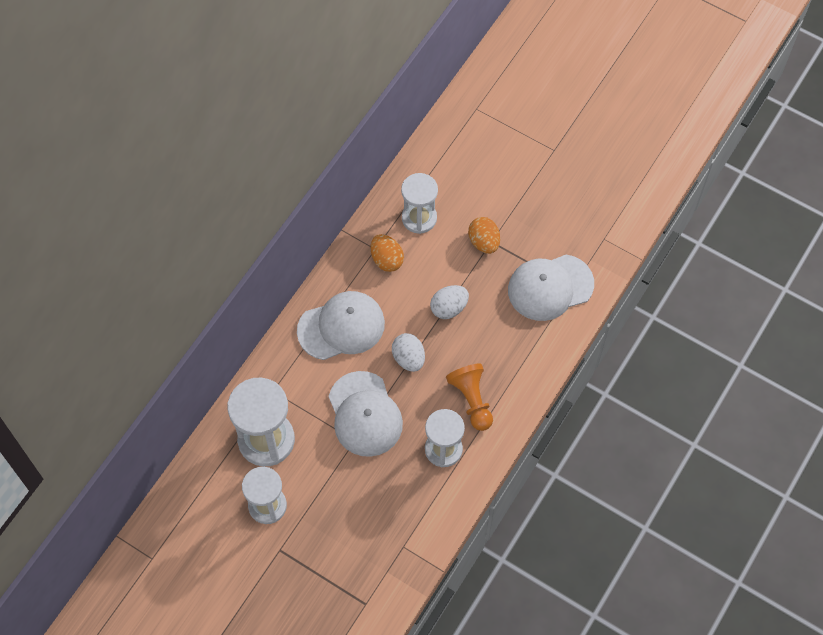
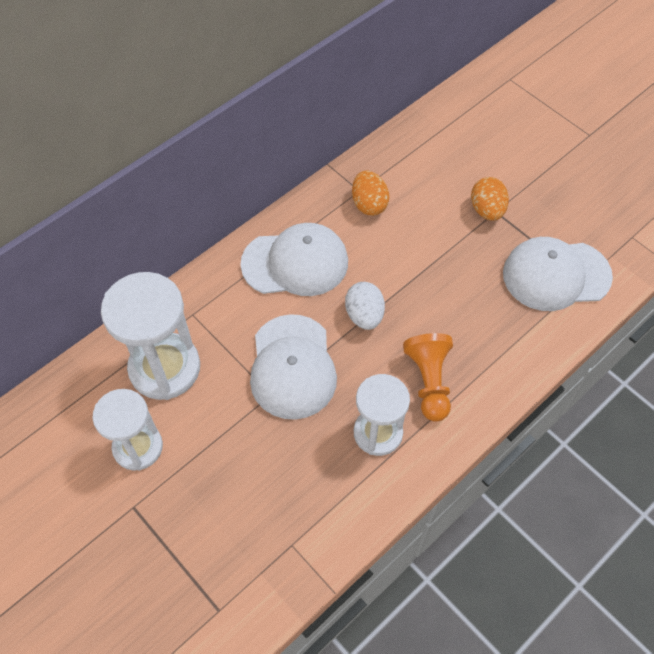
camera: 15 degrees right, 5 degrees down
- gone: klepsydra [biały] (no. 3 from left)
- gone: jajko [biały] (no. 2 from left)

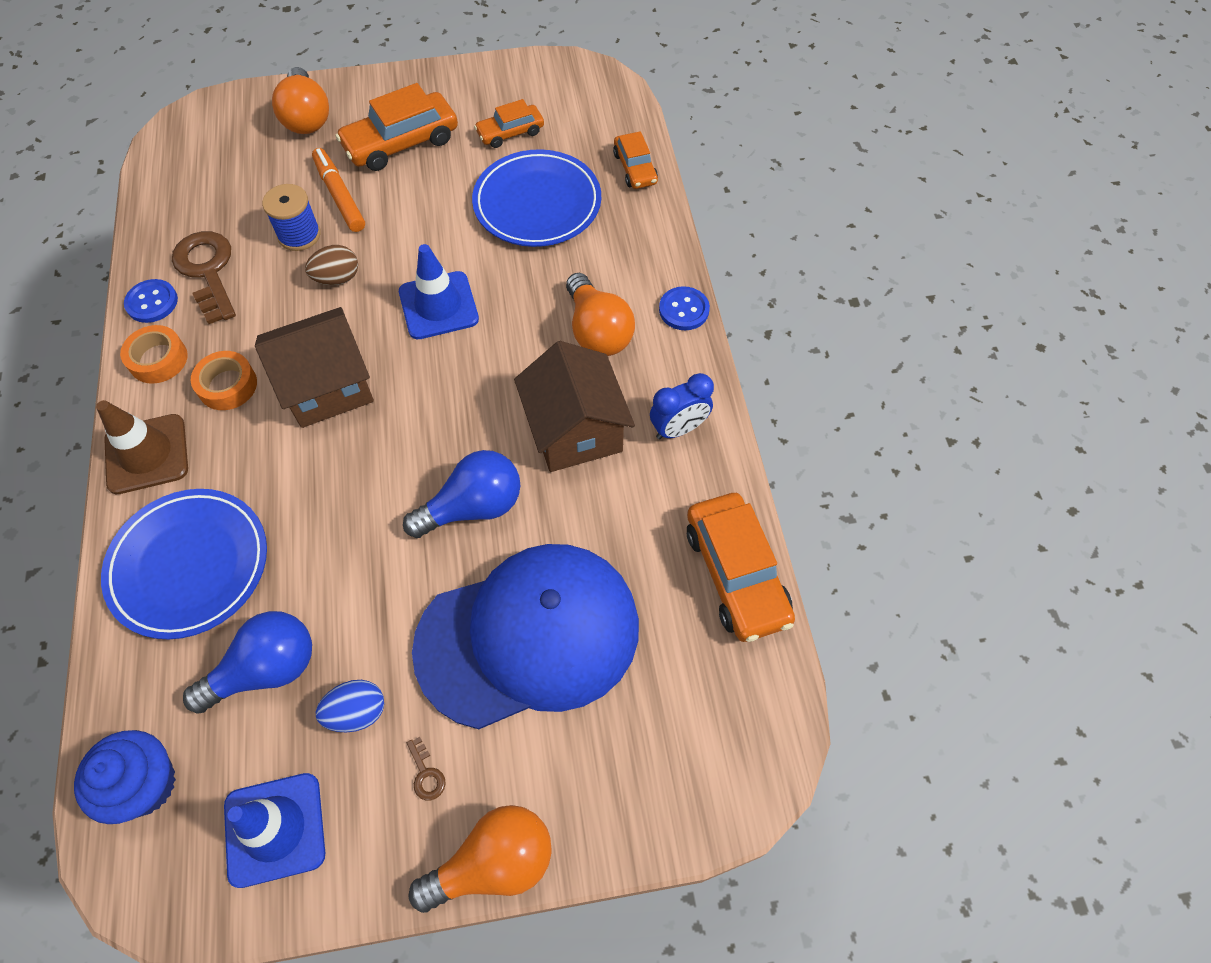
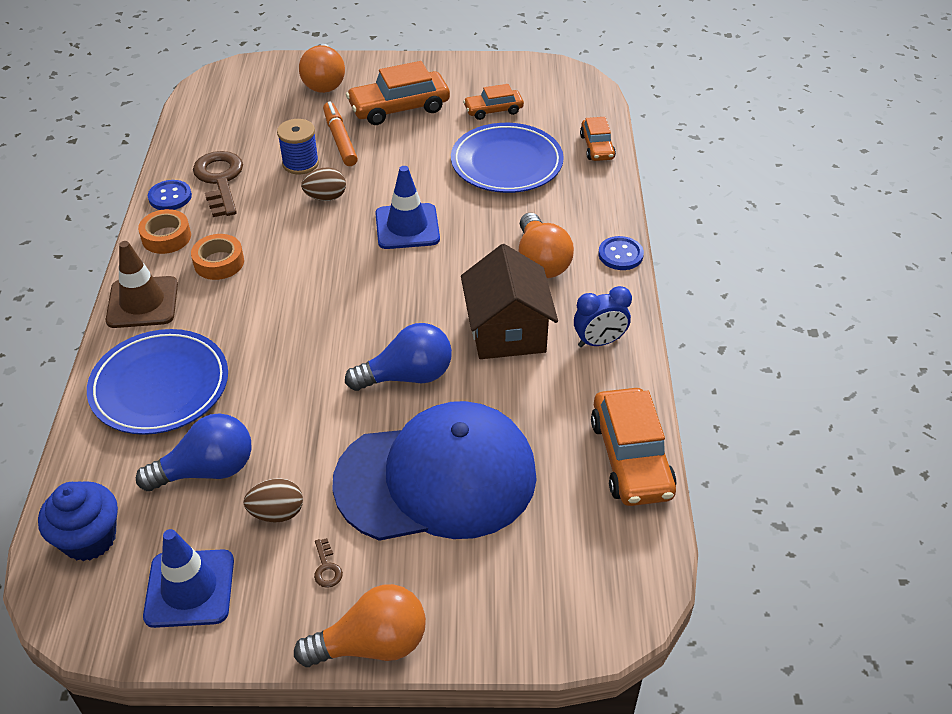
camera: 10 degrees right, 15 degrees down
- gone: domek [brązowy] (no. 1 from left)
- repainted: jajko [niebieski] to jajko [brązowy] (no. 1 from left)

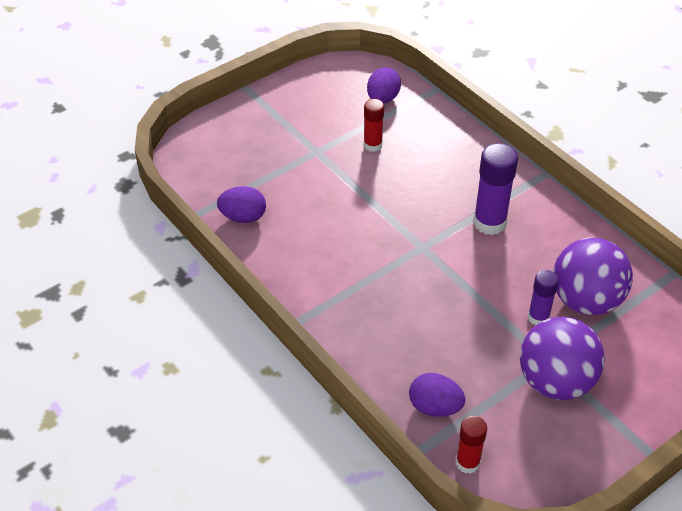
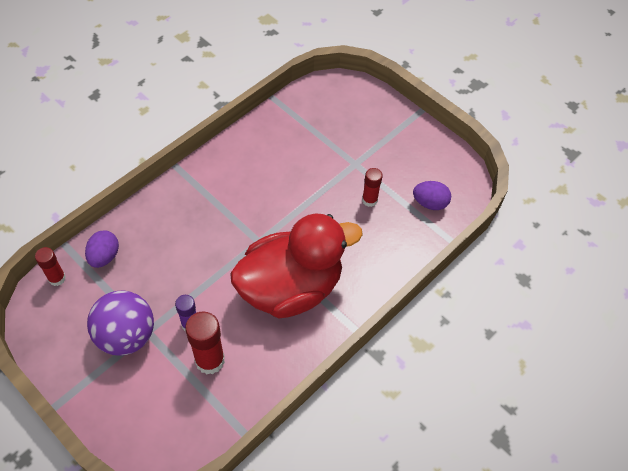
camera: 80 degrees right, 10 degrees up
- swapped: klej w sztyfcie [fioletowy] (no. 1 from left) to kaczka [czerwony]
- gone: jajko [fioletowy] (no. 1 from left)
- swapped: piłka [fioletowy] (no. 2 from left) to klej w sztyfcie [czerwony] (no. 2 from left)

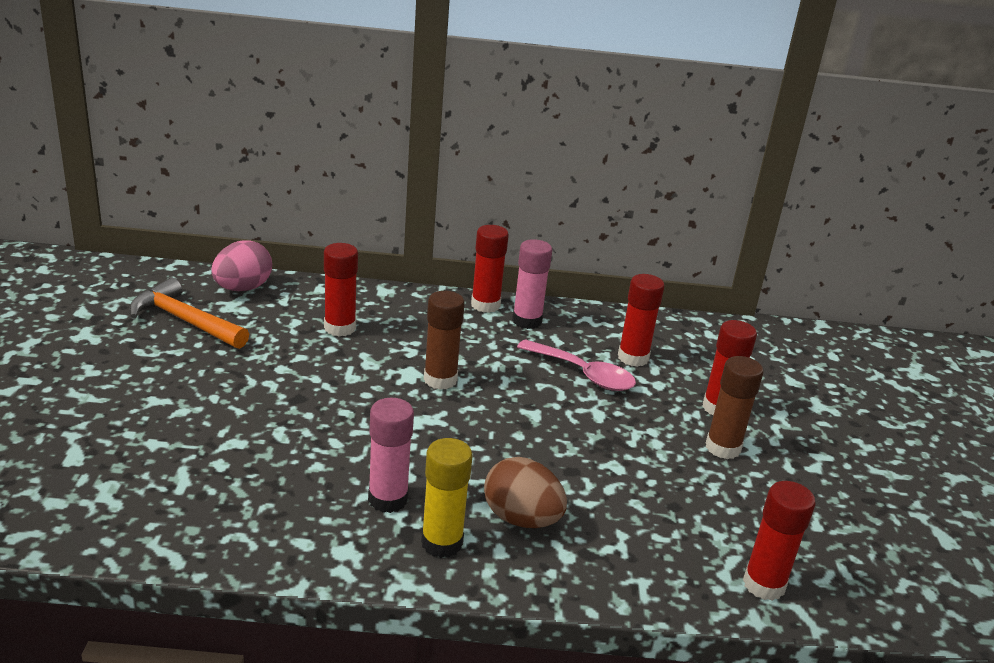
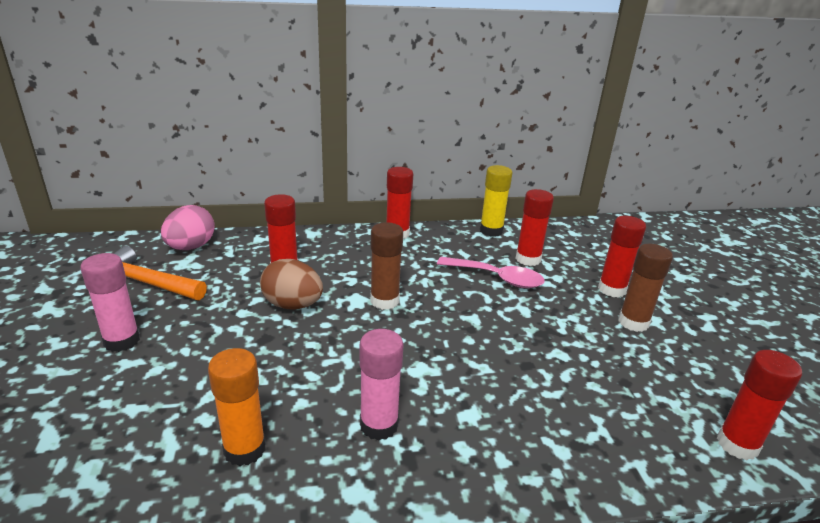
camera: 10 degrees left, 0 degrees up
- shifted: klej w sztyfcie [różowy] (no. 2 from left in the first image) to klej w sztyfcie [różowy] (no. 1 from left)
- shifted: klej w sztyfcie [żółty]
- shifted: jajko [brązowy]
- new: klej w sztyfcie [pomarańczowy]

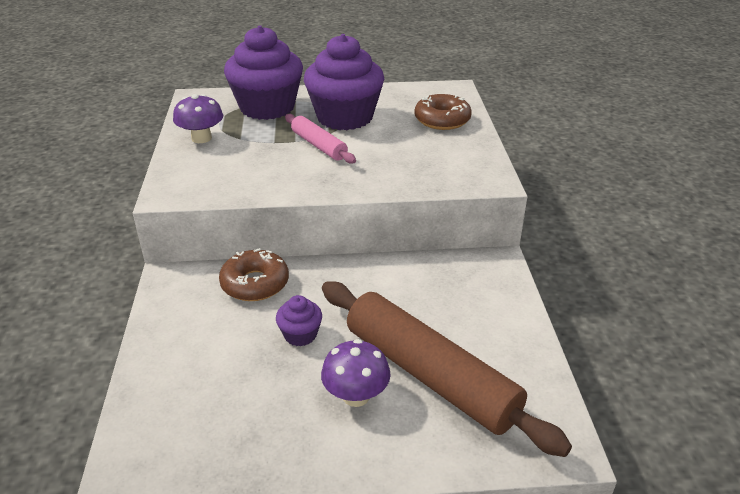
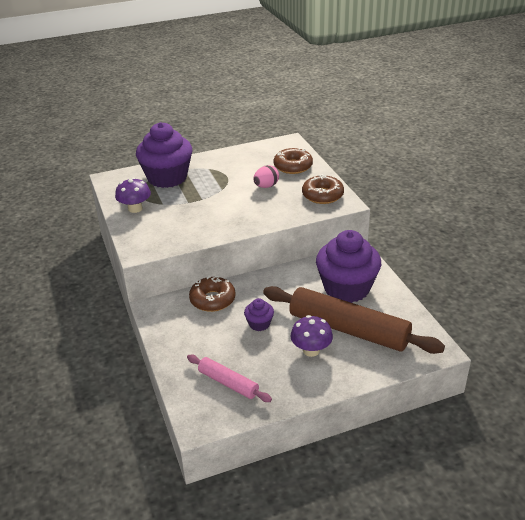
camera: 15 degrees left, 0 degrees up
- shifted: muffinka [fioletowy] (no. 3 from left)
- shifted: wałek do ciasta [różowy]
- new: jajko [różowy]
- new: donut [brązowy] (no. 3 from left)

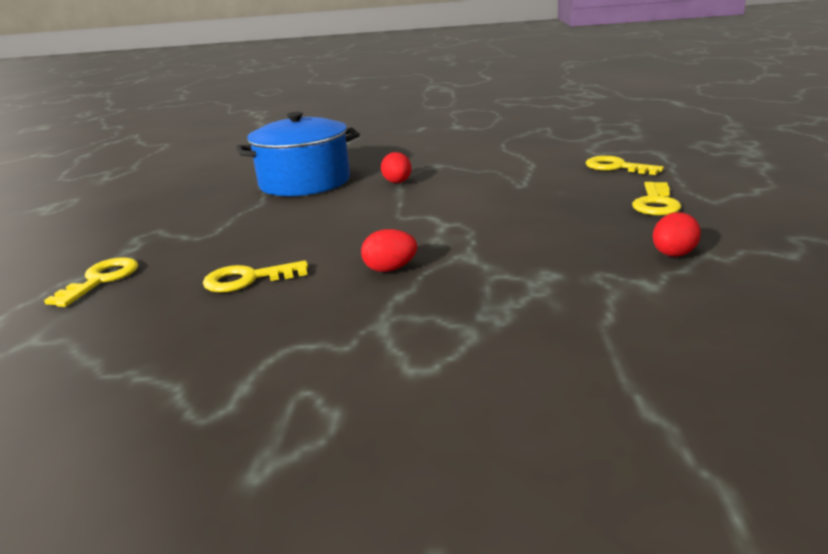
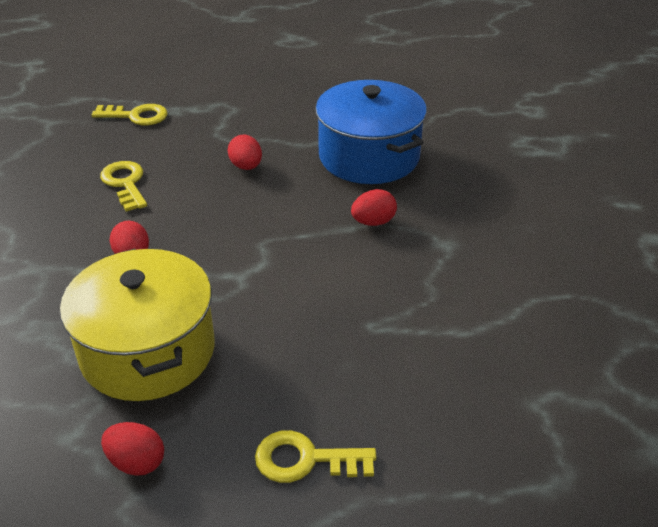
camera: 75 degrees right, 15 degrees up
- gone: klucz [żółty] (no. 3 from left)
- new: jajko [czerwony] (no. 3 from left)
- new: garnek [żółty]

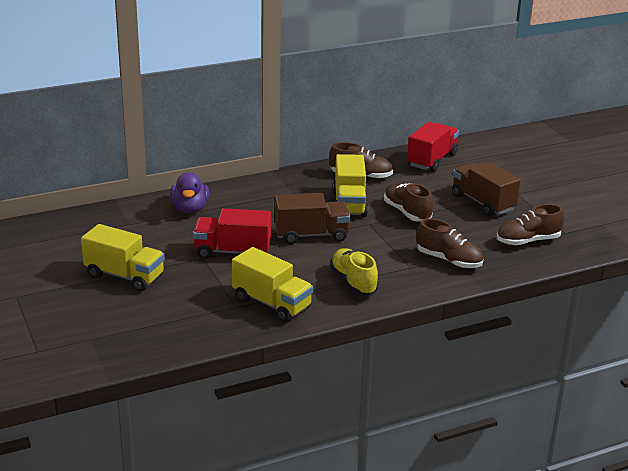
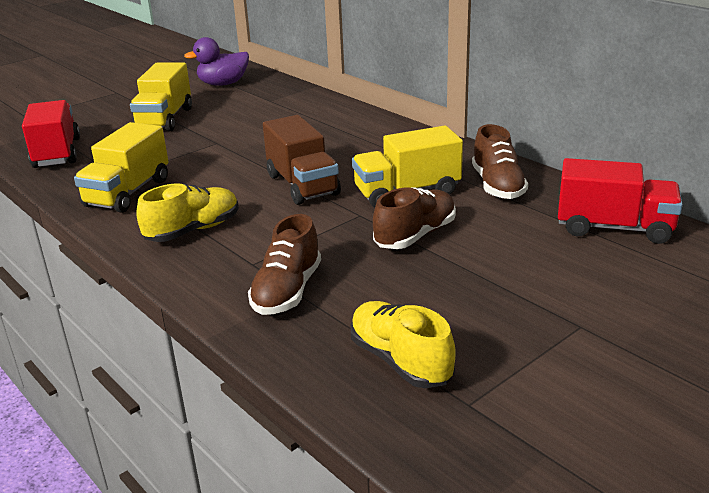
camera: 75 degrees right, 0 degrees up
- gone: ciężarówka [brązowy] (no. 2 from left)
- shifted: kaczka [fioletowy]
- repainted: but [brązowy] (no. 4 from left) to but [żółty] (no. 2 from left)
- shifted: ciężarówka [czerwony] (no. 1 from left)

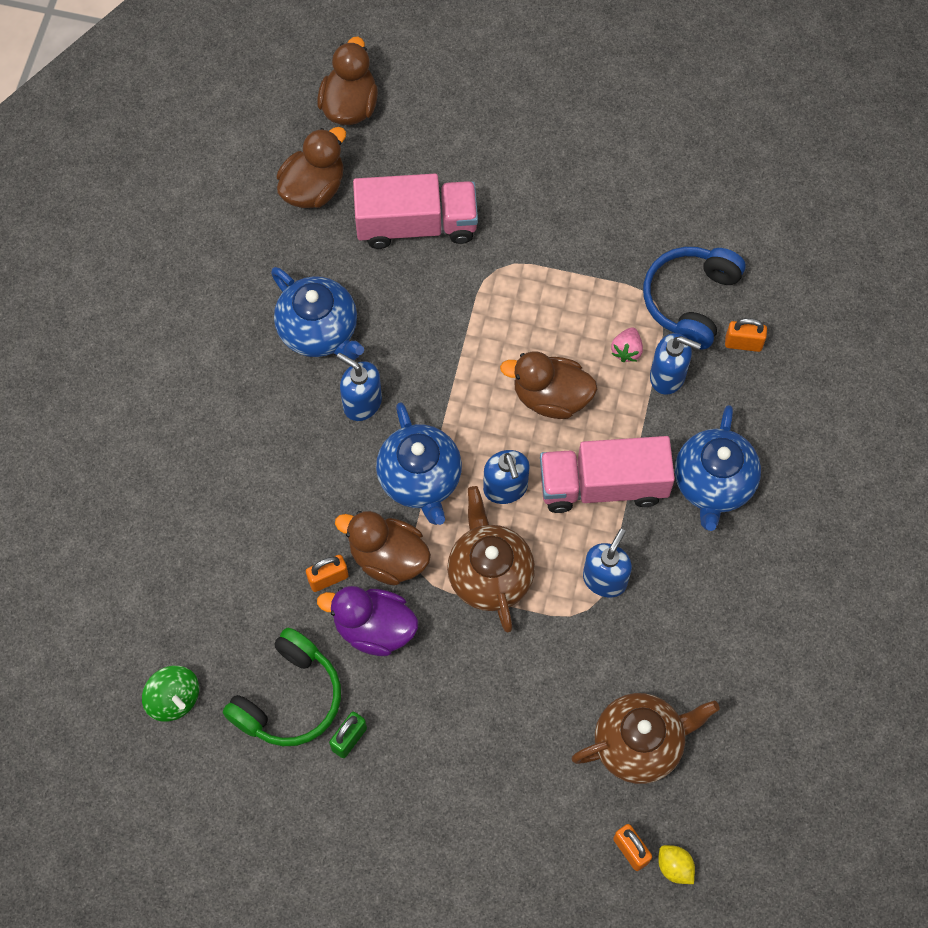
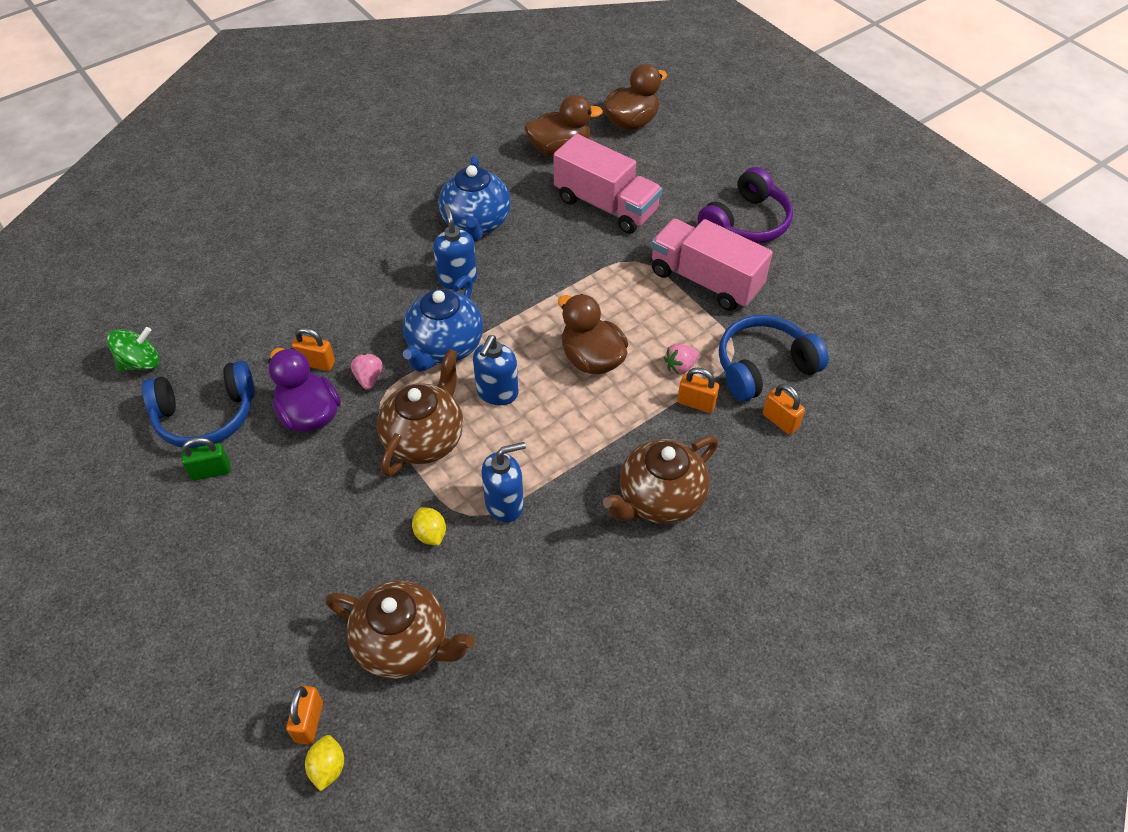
camera: 40 degrees right, 15 degrees down
- swapped: dozownik mydła [niebieski] (no. 4 from left) to kłódka [pomarańczowy] (no. 3 from left)
- repainted: imbryk [niebieski] (no. 3 from left) to imbryk [brązowy] (no. 3 from left)
- shifted: ciężarówka [różowy] (no. 2 from left)
- swapped: kaczka [brązowy] (no. 3 from left) to truskawka [różowy] (no. 1 from left)
- repainted: słuchawki [zielony] to słuchawki [niebieski] (no. 1 from left)
- rotated: bączek [zielony] 120 degrees counterclockwise
- new: słuchawki [fioletowy]
- new: cytryna [żółty] (no. 2 from left)

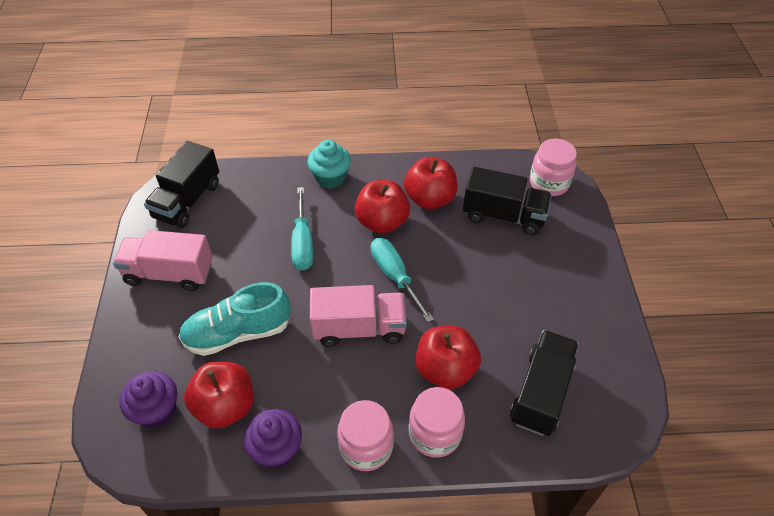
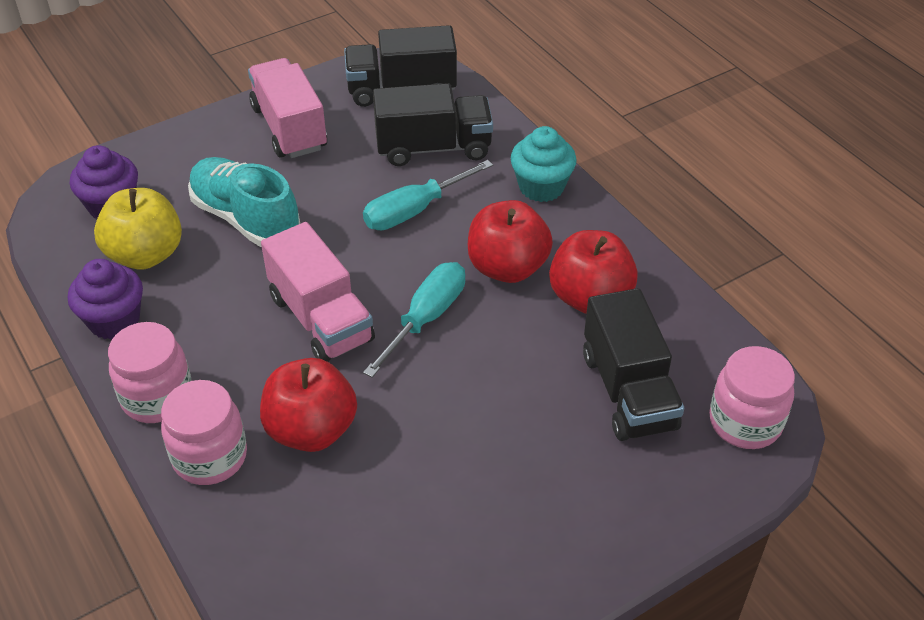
camera: 60 degrees right, 5 degrees down
- shifted: ciężarówka [czarny] (no. 3 from left in the first image) to ciężarówka [czarny] (no. 2 from left)
- repainted: jabłko [czerwony] (no. 1 from left) to jabłko [żółty]

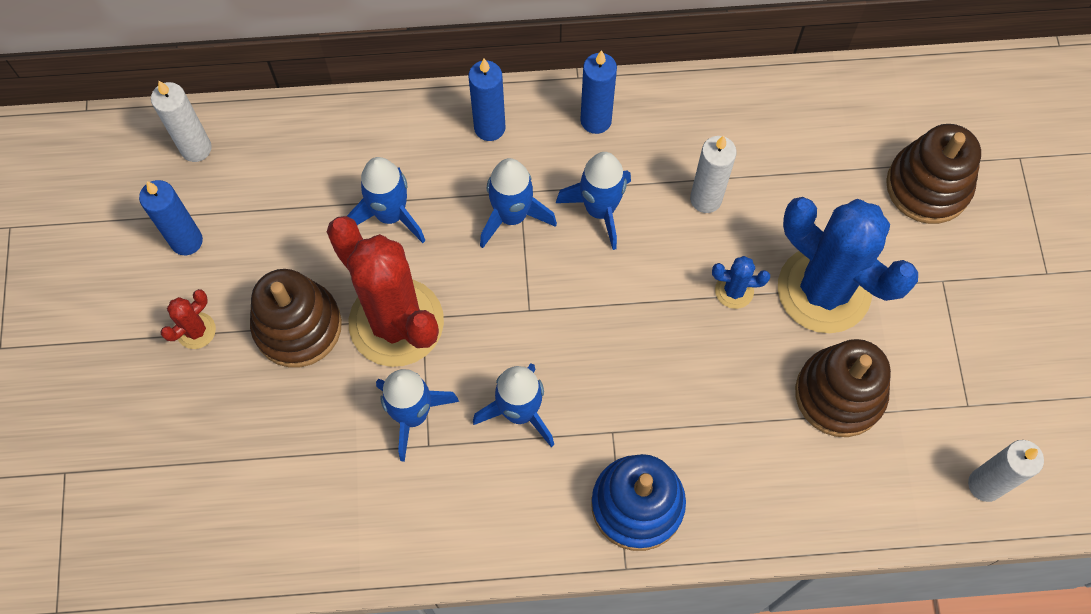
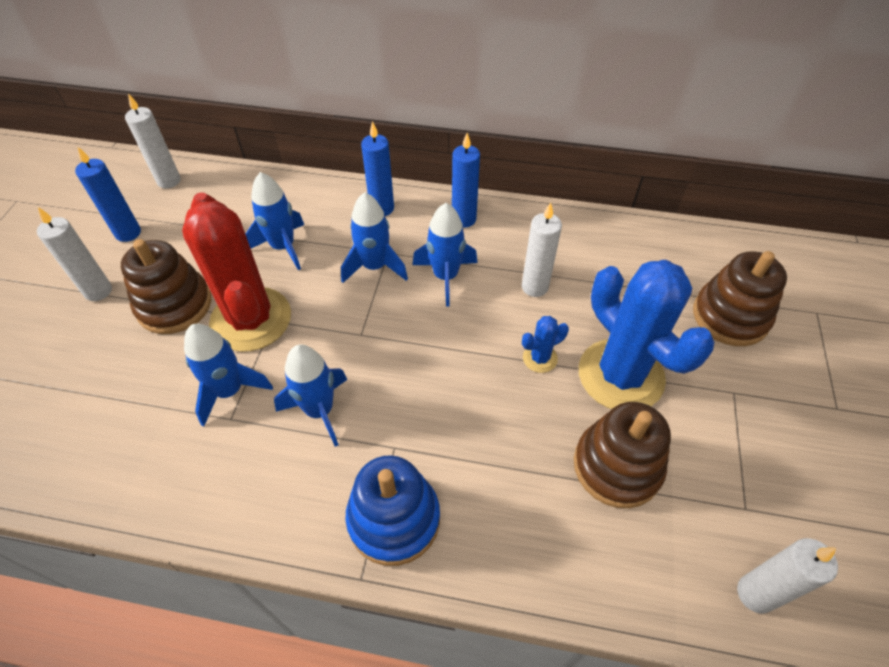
camera: 15 degrees right, 15 degrees down
- rotated: kaktus [niebieski] (no. 1 from left) 45 degrees counterclockwise
- swapped: kaktus [czerwony] (no. 1 from left) to świeca [biały] (no. 1 from left)

